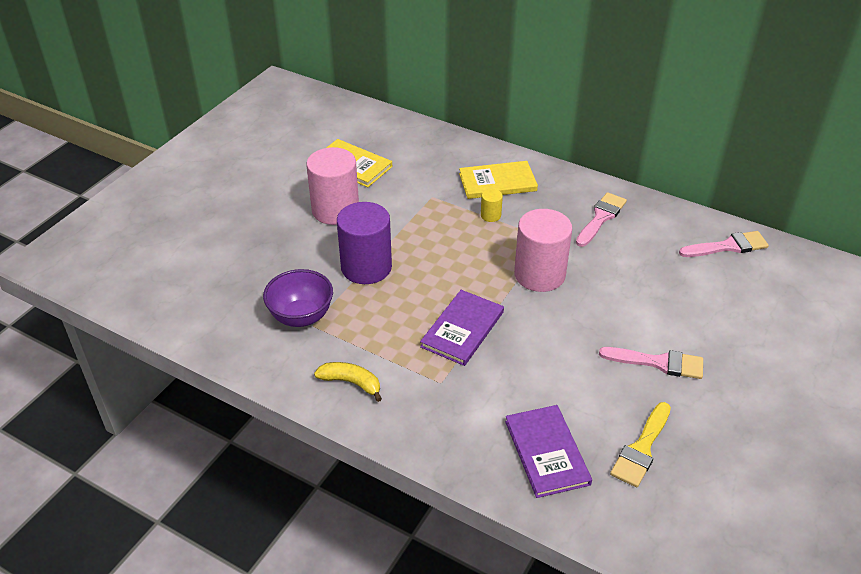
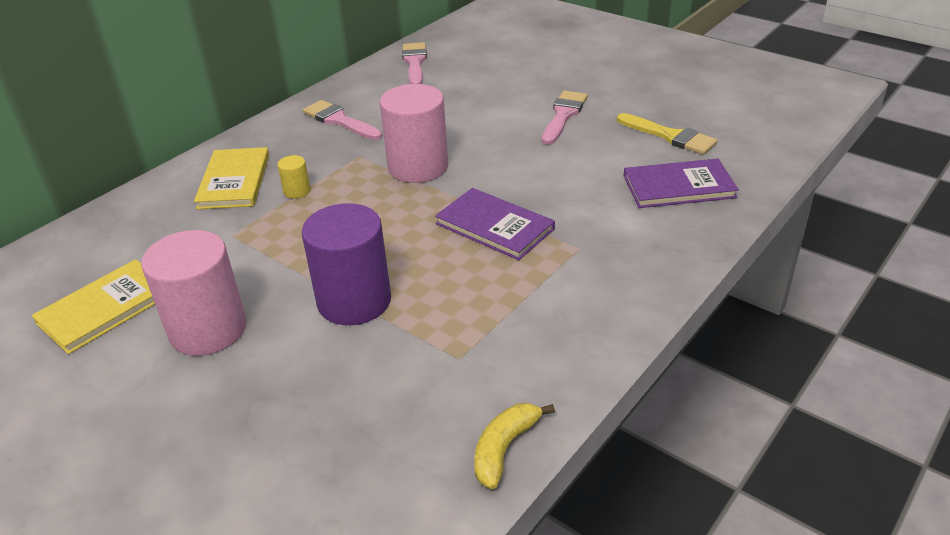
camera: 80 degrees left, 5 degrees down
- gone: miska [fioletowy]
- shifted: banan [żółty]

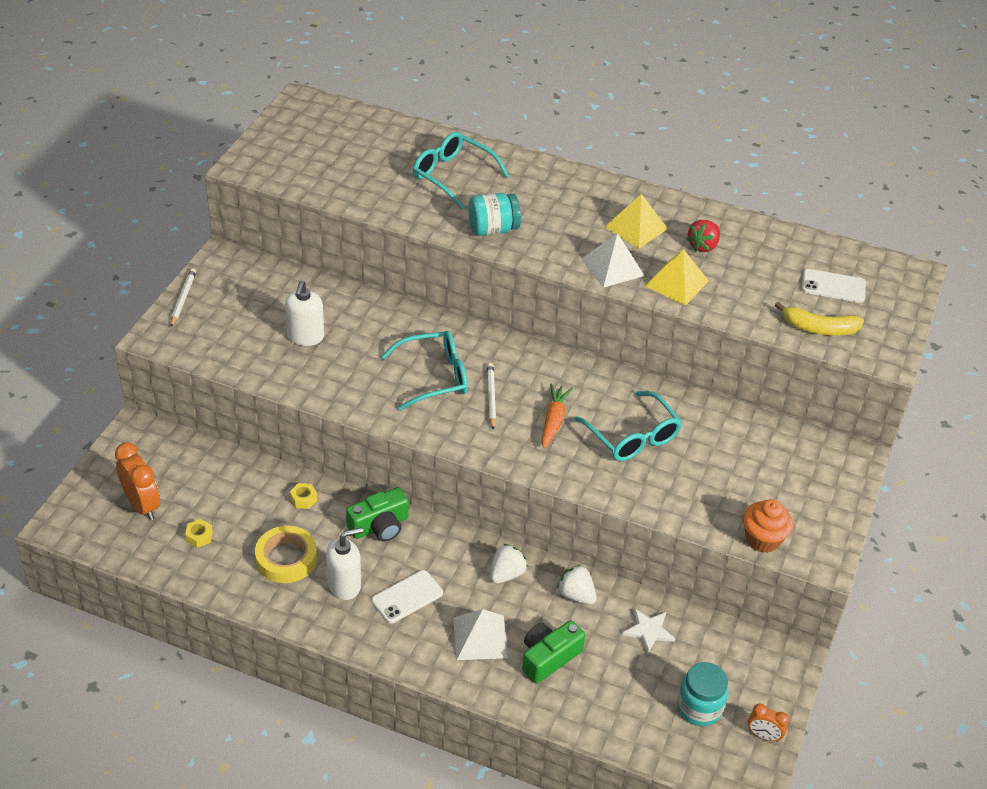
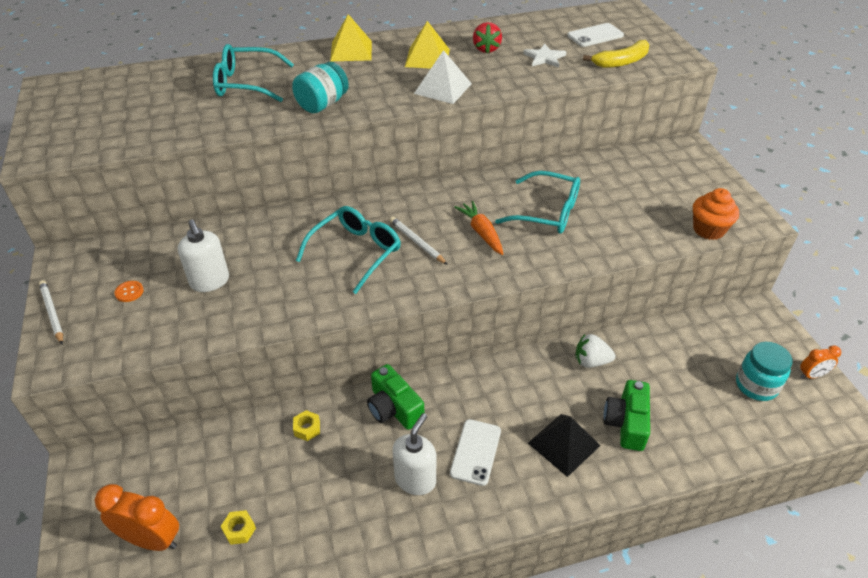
camera: 35 degrees left, 0 degrees up
- shifted: piramida [żółty] (no. 2 from left in the first image) to piramida [żółty] (no. 1 from left)
- rotated: aparat fotograficzny [zielony] (no. 1 from left) 120 degrees clockwise
- gone: taśma klejąca [żółty]
- gone: truskawka [biały] (no. 1 from left)
- shifted: gwiazda [biały]
- repainted: piramida [biały] (no. 1 from left) to piramida [czarny]
- new: guzik [pomarańczowy]

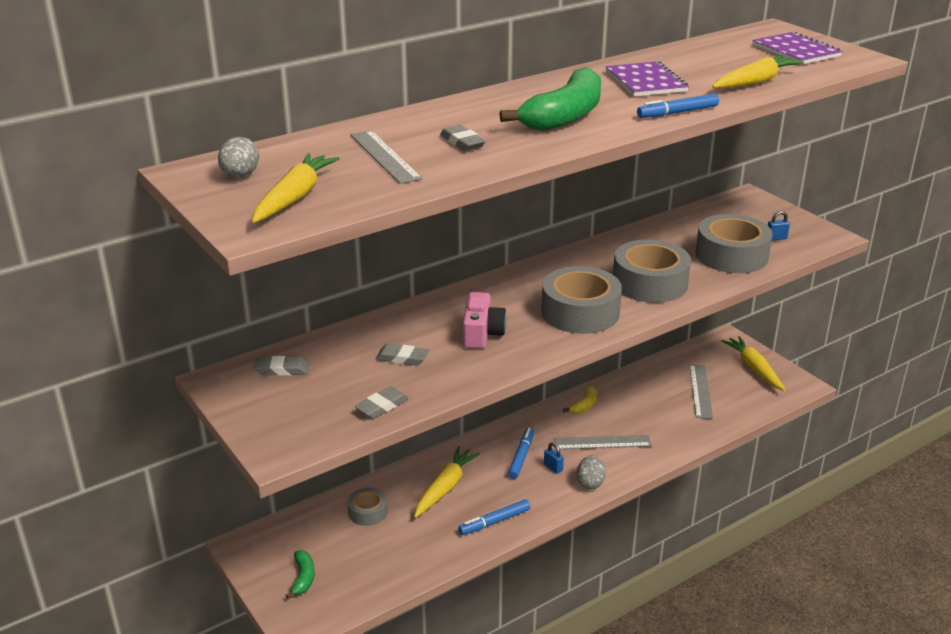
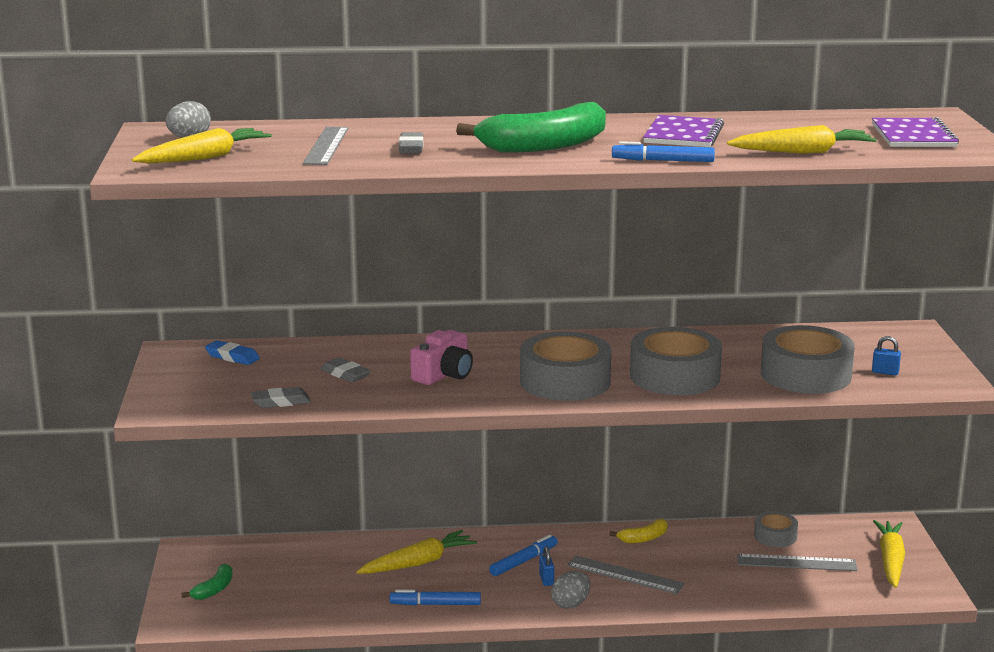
camera: 30 degrees right, 10 degrees down
- repainted: gumka do mazania [szary] (no. 1 from left) to gumka do mazania [niebieski]
- rotated: linijka [szary] (no. 3 from left) 60 degrees clockwise
- shifted: taśma klejąca [szary] (no. 1 from left in the first image) to taśma klejąca [szary] (no. 3 from left)

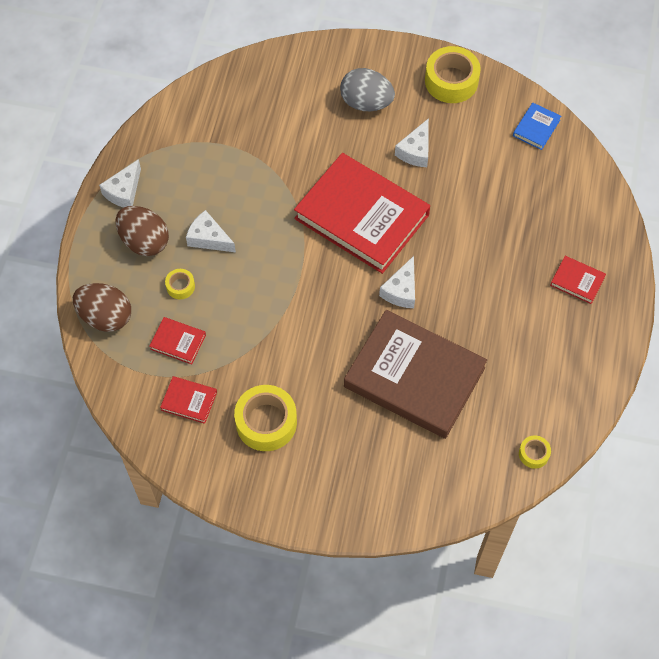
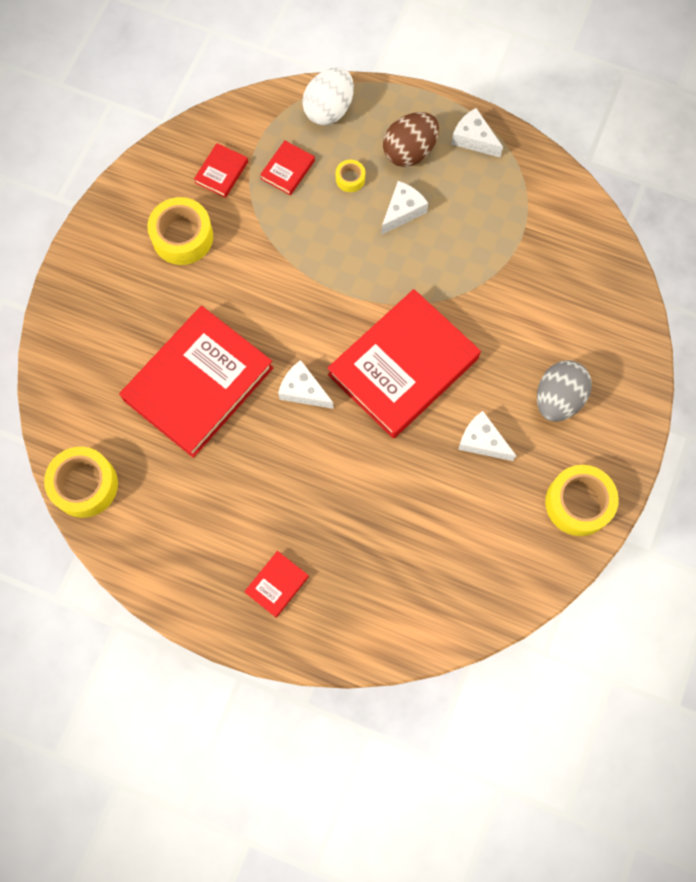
camera: 100 degrees right, 10 degrees up
- gone: książka [niebieski]
- repainted: jajko [brązowy] (no. 1 from left) to jajko [biały]
- repainted: książka [brązowy] to książka [czerwony] (no. 1 from left)
- scaled: taśma klejąca [żółty] (no. 4 from left in the first image) x2.03

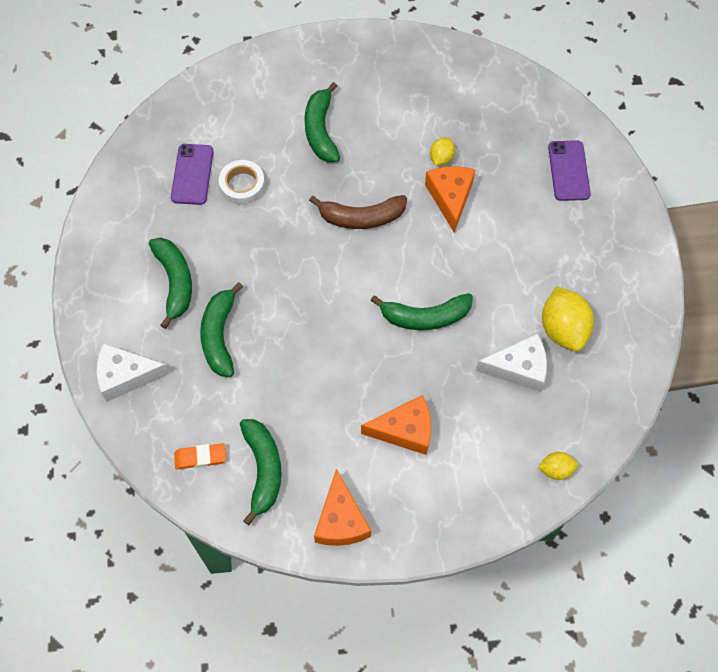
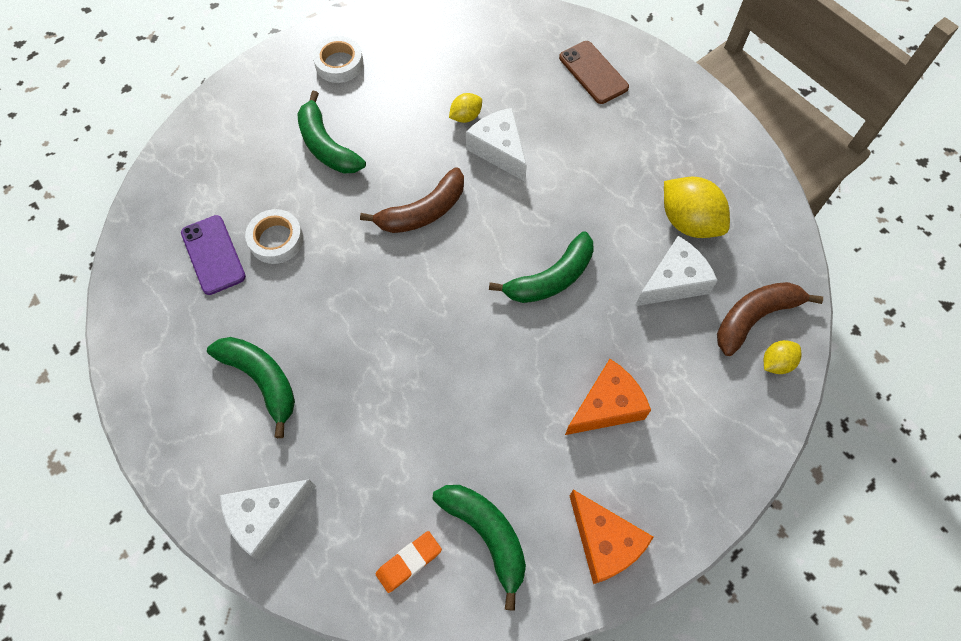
camera: 30 degrees left, 0 degrees up
- rotated: cytryna [żółty] (no. 1 from left) 60 degrees clockwise
- repainted: telefon [fioletowy] (no. 2 from left) to telefon [brązowy]
- repainted: ser [pomarańczowy] (no. 3 from left) to ser [biały] (no. 2 from left)
- gone: banan [zielony] (no. 2 from left)
- new: taśma klejąca [biały] (no. 2 from left)
- new: banan [brązowy] (no. 2 from left)

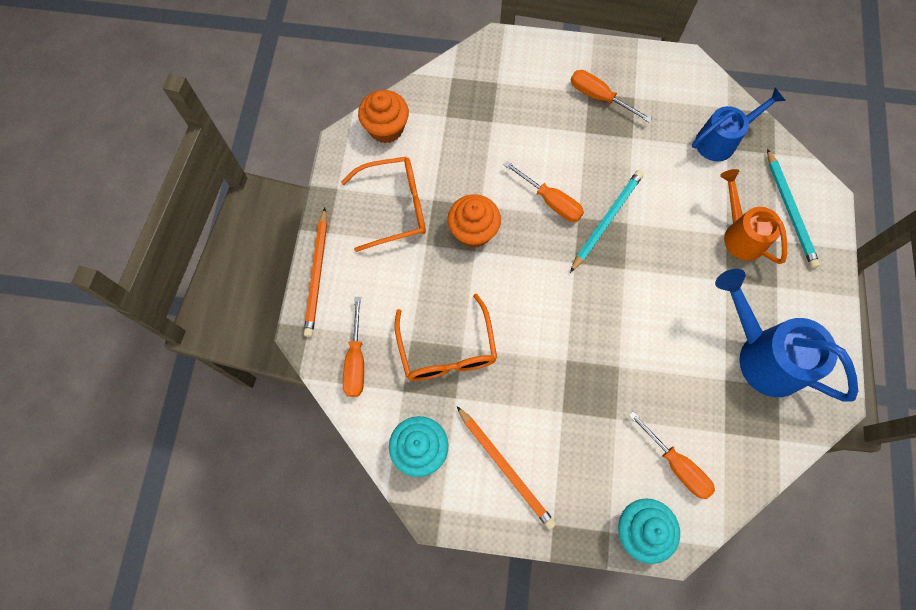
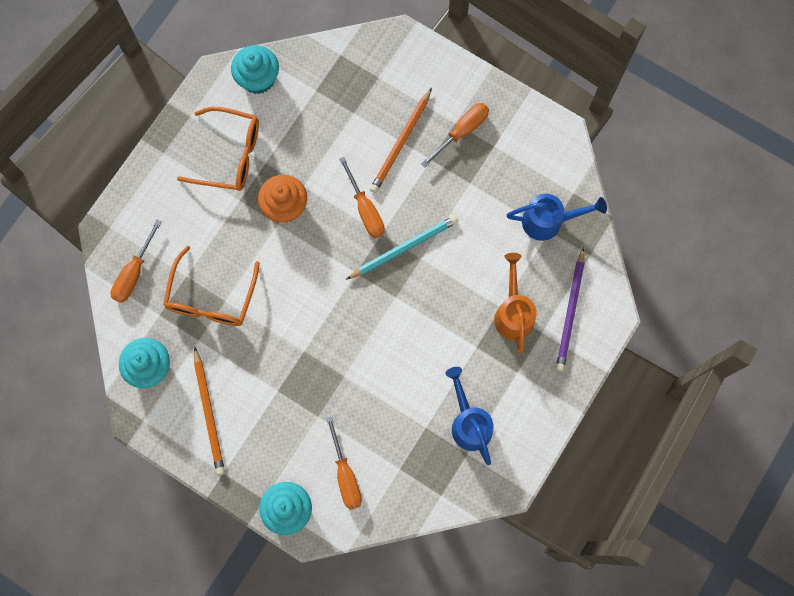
camera: 25 degrees right, 5 degrees up
- rotated: śrubokręt [pomarańczowy] (no. 3 from left in the first image) 75 degrees clockwise
- repainted: muffinka [pomarańczowy] (no. 1 from left) to muffinka [turkusowy] (no. 2 from left)
- repainted: ołówek [turkusowy] (no. 2 from left) to ołówek [fioletowy]
- shifted: ołówek [pomarańczowy] (no. 1 from left in the first image) to ołówek [pomarańczowy] (no. 2 from left)
- scaled: konewka [niebieski] (no. 2 from left in the first image) x0.67

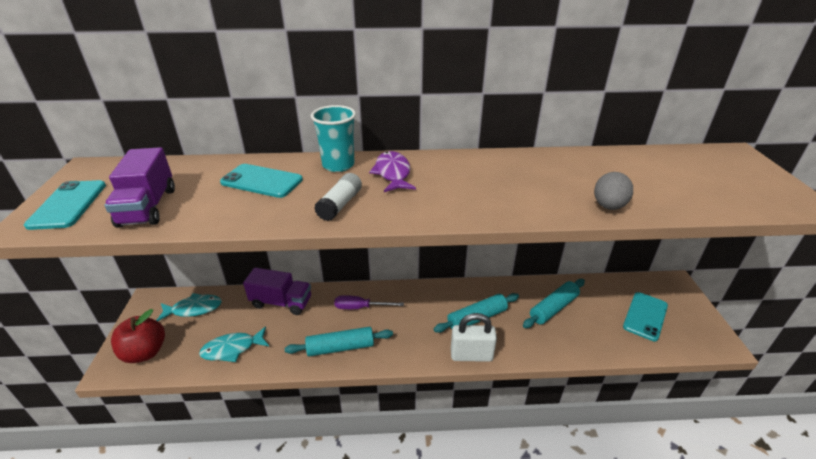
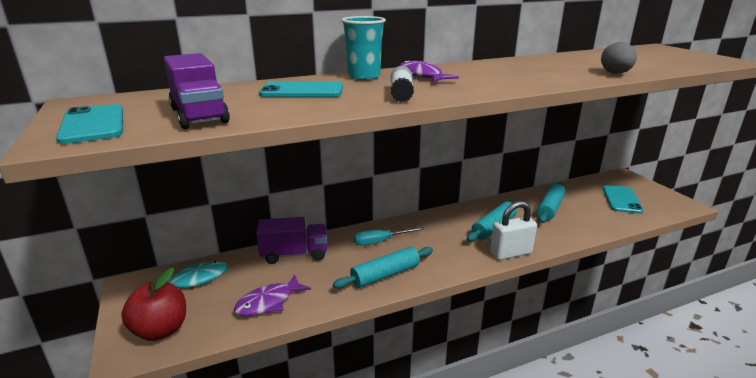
camera: 20 degrees left, 10 degrees down
- repainted: śrubokręt [fioletowy] to śrubokręt [turkusowy]
- repainted: ryba [turkusowy] (no. 2 from left) to ryba [fioletowy] (no. 1 from left)

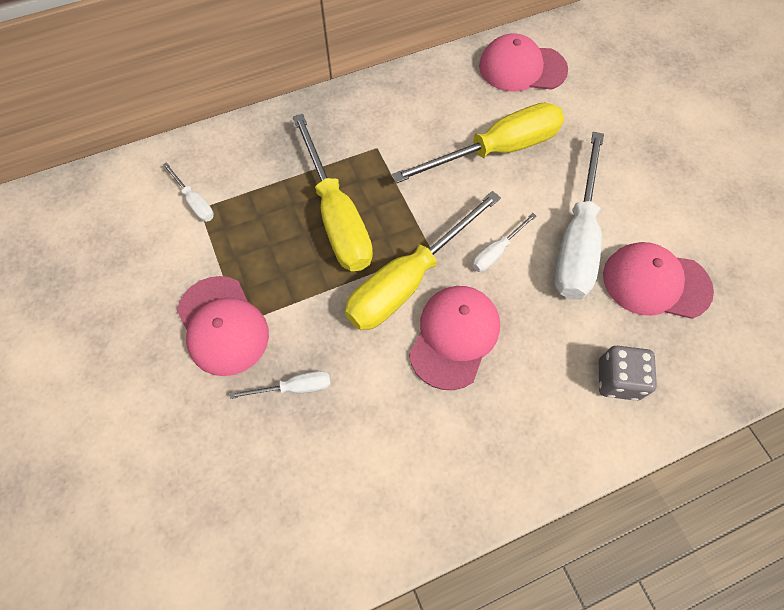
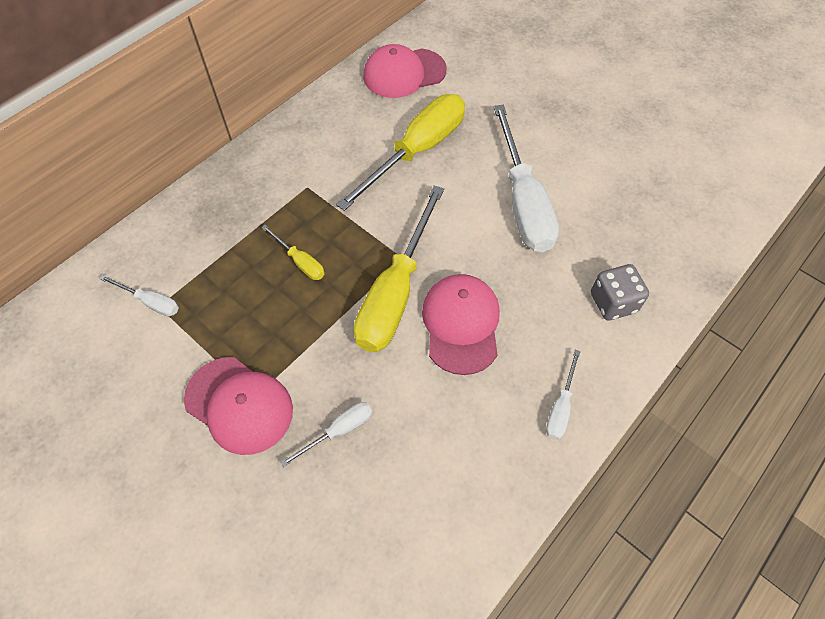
camera: 25 degrees left, 5 degrees down
- scaled: śrubokręt [żółty] (no. 1 from left) x0.45
- shifted: śrubokręt [biały] (no. 3 from left in the first image) to śrubokręt [biały] (no. 4 from left)
- gone: czapka [różowy] (no. 4 from left)

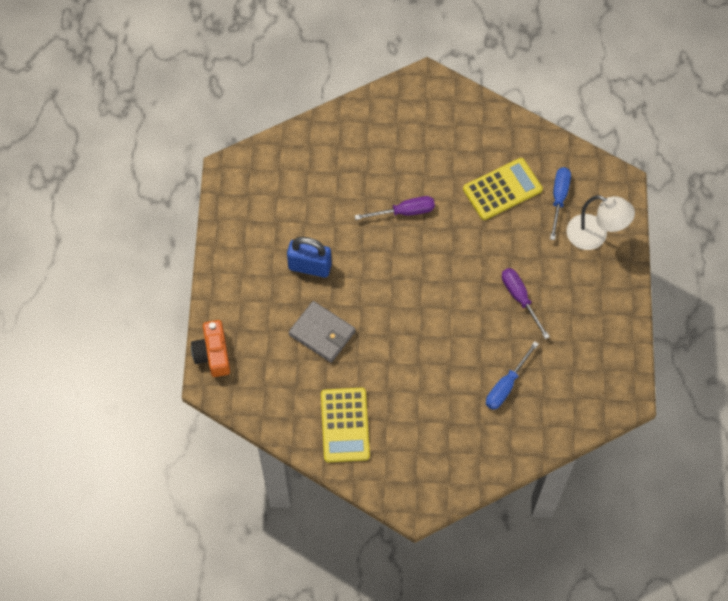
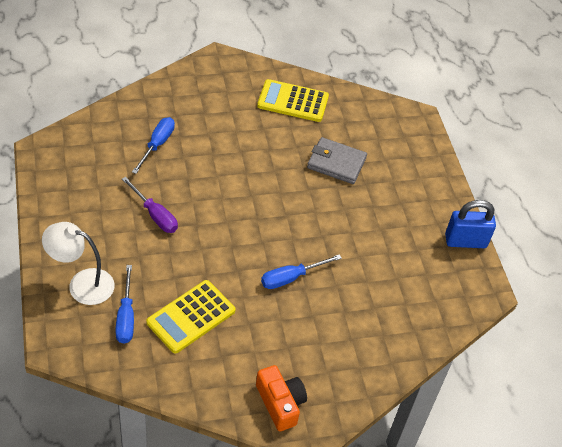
camera: 160 degrees right, 15 degrees down
- repainted: śrubokręt [fioletowy] (no. 1 from left) to śrubokręt [niebieski] (no. 3 from left)
- shifted: kłódka [niebieski]
- shifted: aparat fotograficzny [pomarańczowy]
- rotated: kalkulator [żółty] (no. 1 from left in the first image) 60 degrees counterclockwise

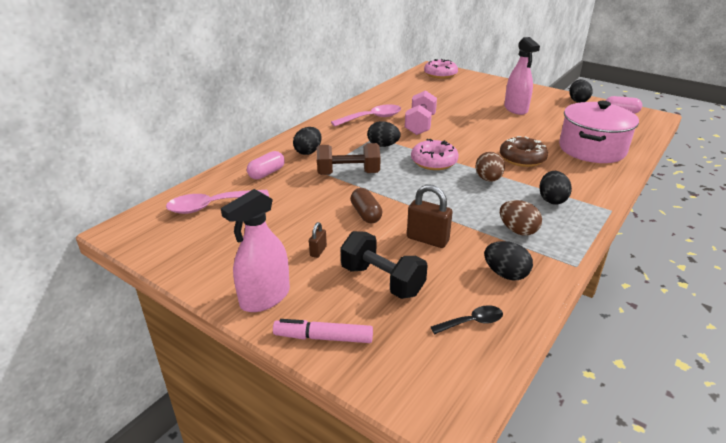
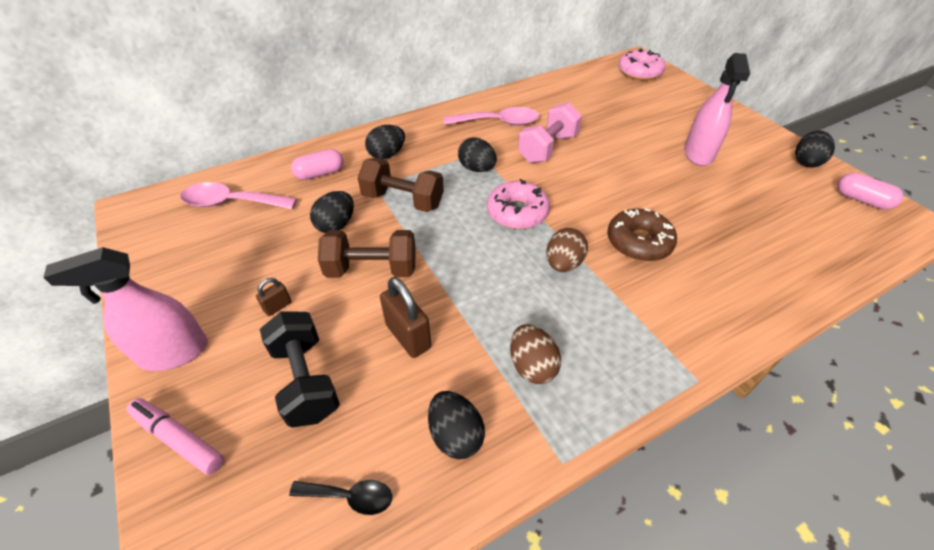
camera: 25 degrees right, 15 degrees up
- gone: garnek [różowy]
- shifted: jajko [czarny] (no. 4 from left in the first image) to jajko [czarny] (no. 1 from left)
- swapped: kapsułka [brązowy] to hantel [brązowy] (no. 1 from left)

